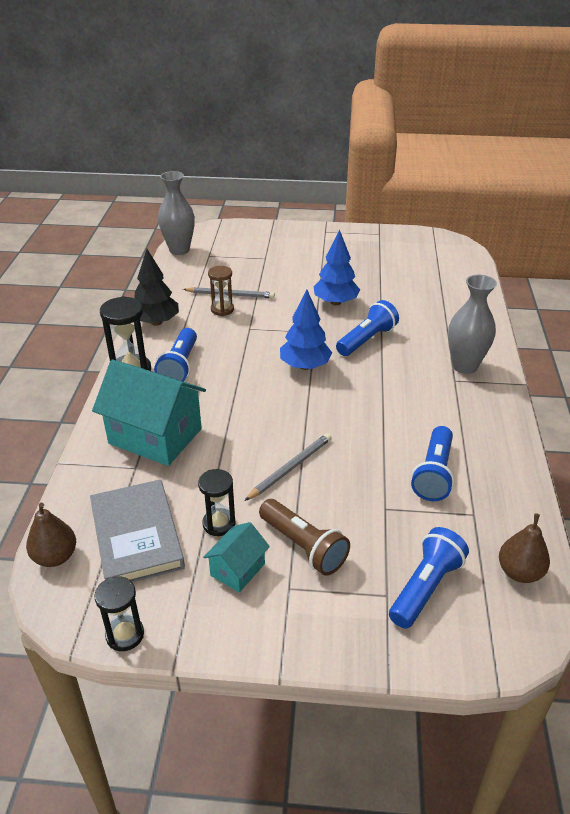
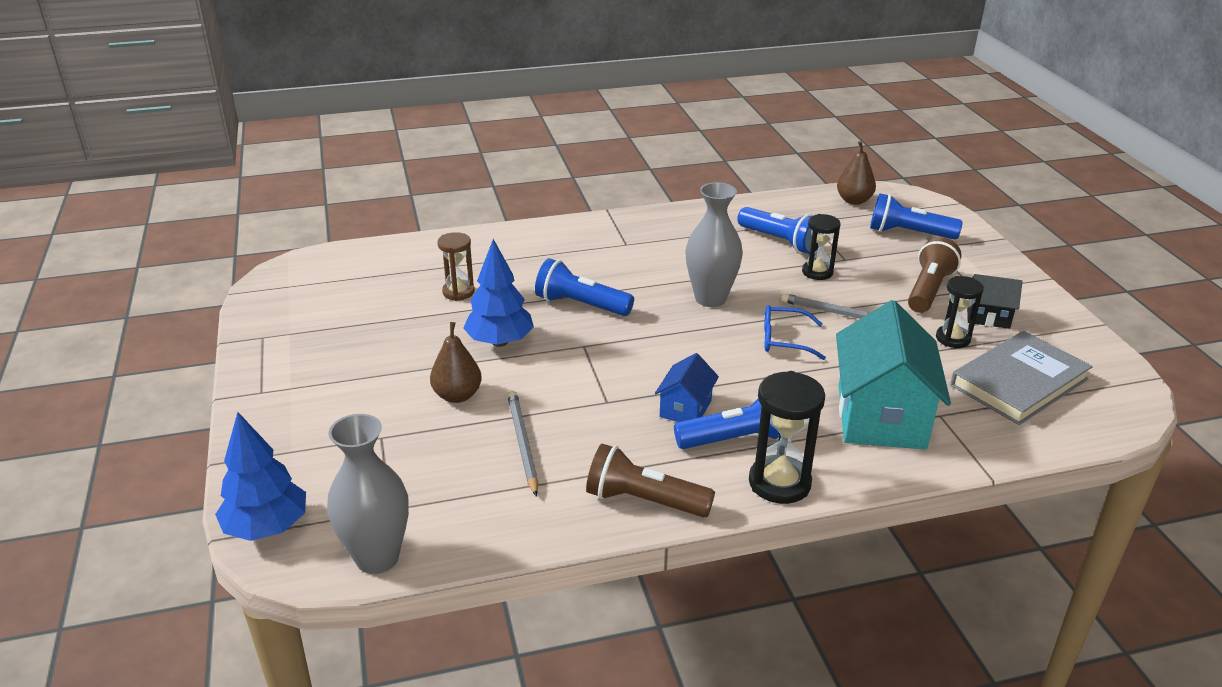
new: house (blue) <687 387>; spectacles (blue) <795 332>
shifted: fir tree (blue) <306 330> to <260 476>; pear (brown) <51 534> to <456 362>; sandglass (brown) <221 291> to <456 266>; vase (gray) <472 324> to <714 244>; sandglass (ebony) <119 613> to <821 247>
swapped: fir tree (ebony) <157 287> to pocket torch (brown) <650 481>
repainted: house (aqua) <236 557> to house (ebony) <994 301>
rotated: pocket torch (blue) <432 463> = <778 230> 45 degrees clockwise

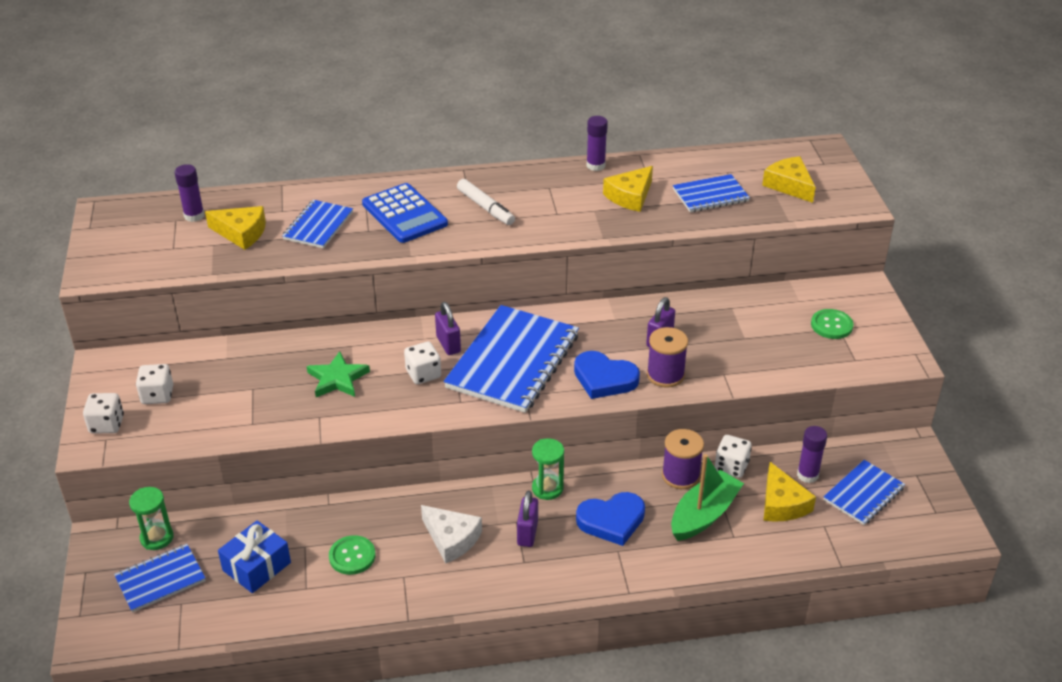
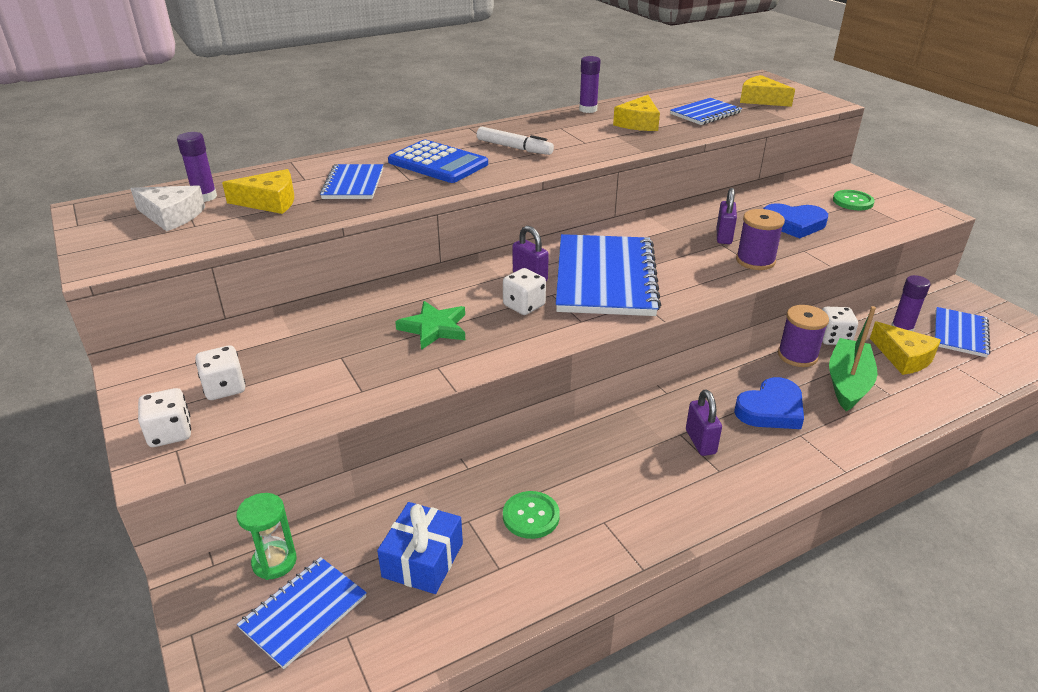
gone: sandglass (green) <548 469>
shifted: piece of cheese (snow-white) <451 534> to <167 208>; heart shape (blue) <607 375> to <795 221>

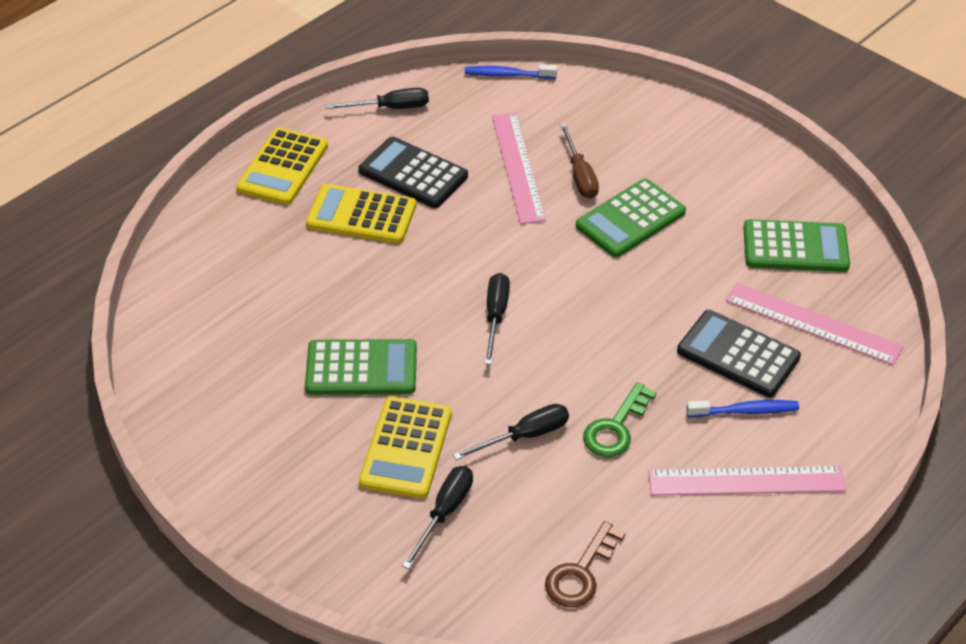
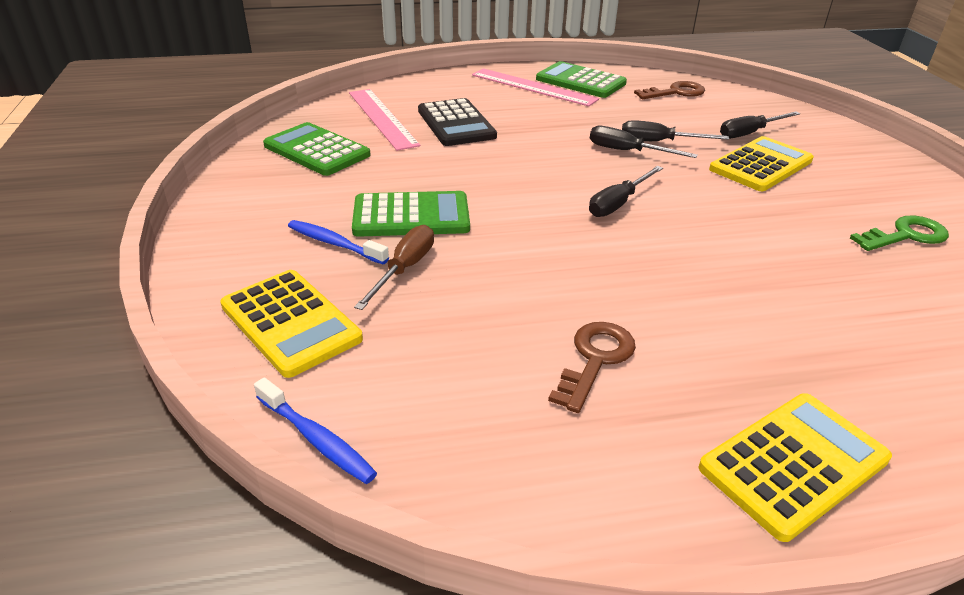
gone: ruler (rosy) <519 168>
shifted: adding machine (golden) <361 214> to <291 324>; tooth brush (blue) <742 408> to <338 242>; adding machine (green) <361 367> to <581 79>; hand screwdriver (ebony) <377 98> to <644 142>; key (green) <620 419> to <899 233>
swapped: adding machine (ebony) <413 172> to key (brown) <592 367>

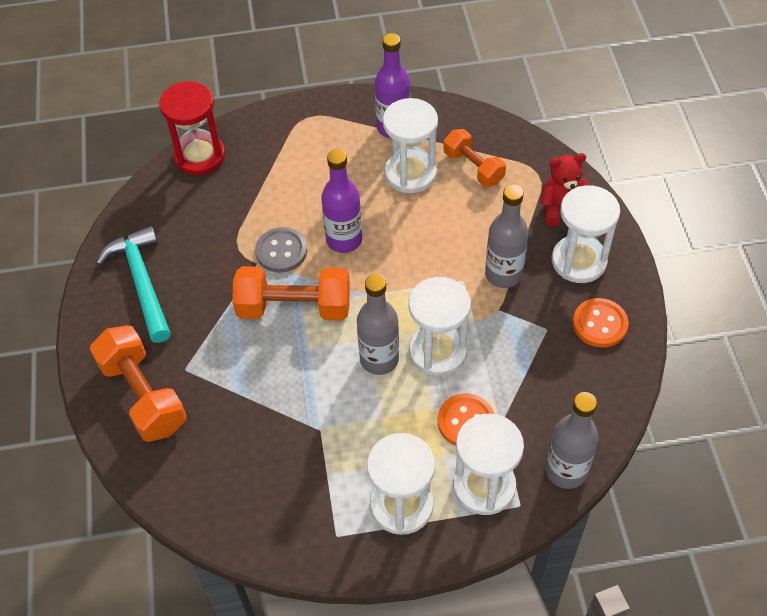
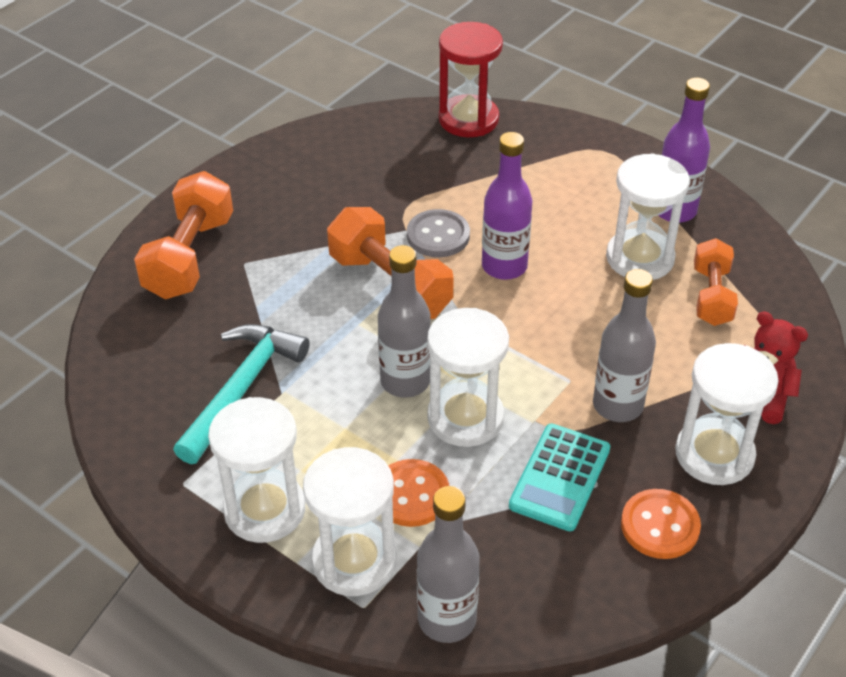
new: adding machine (aqua) <559 477>
shifted: carpenter's hammer (aqua) <133 284> to <241 394>

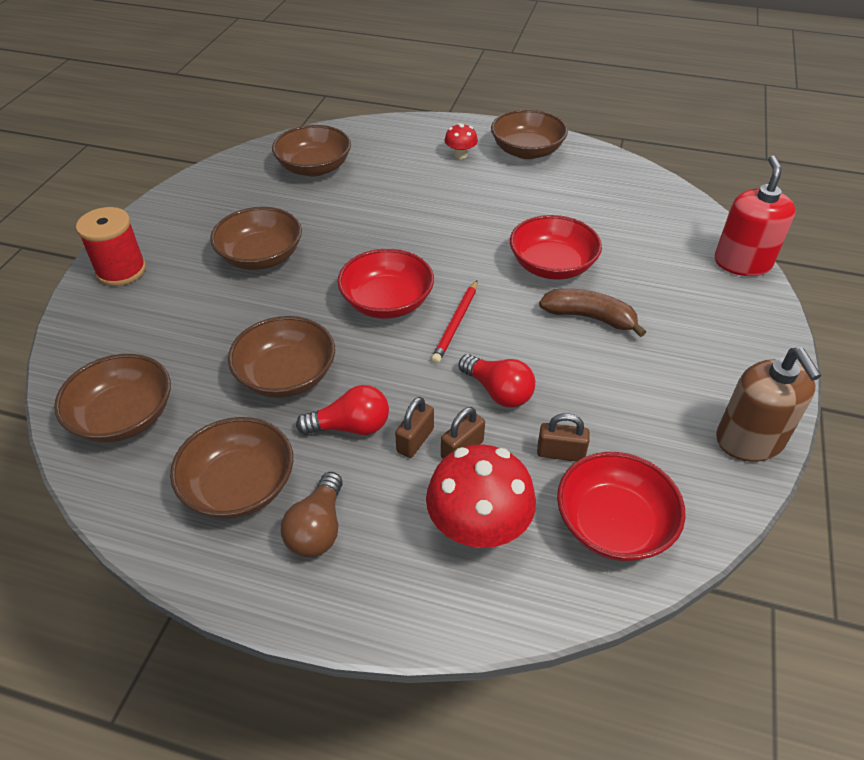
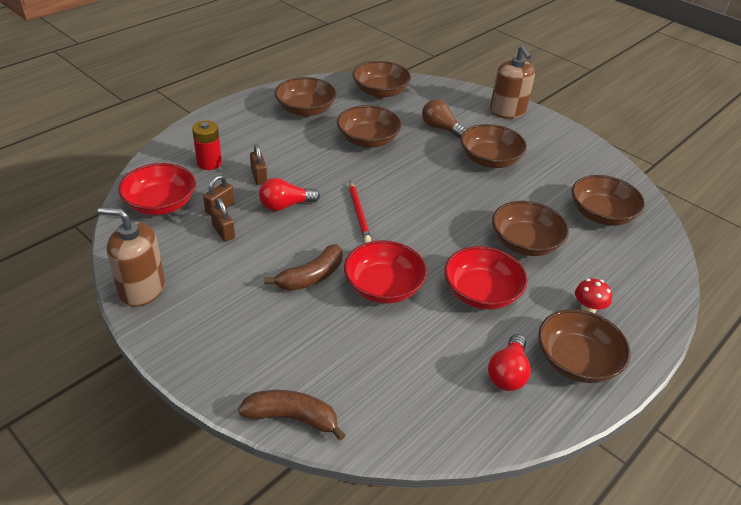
new: bowl (brown) <530 228>
shifted: small lock (brown) <414 427> to <222 219>; light bulb (brown) <312 515> to <444 118>; bowl (red) <385 284> to <486 278>; light bulb (red) <342 410> to <509 362>
swapped: toadstool (red) <481 496> to power cell (red) <207 145>; soap pump (red) <755 215> to toy banana (brown) <292 415>; bobbin (red) <111 246> to soap pump (brown) <512 82>
rotated: wooden pencil (red) <454 322> = <360 212> 150 degrees counterclockwise

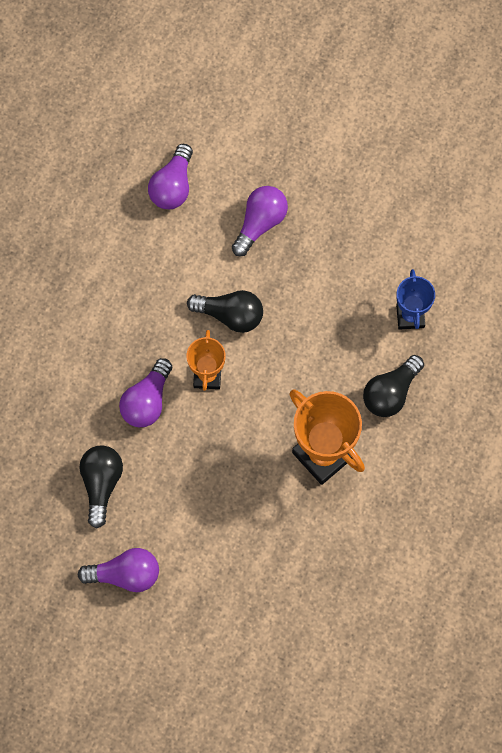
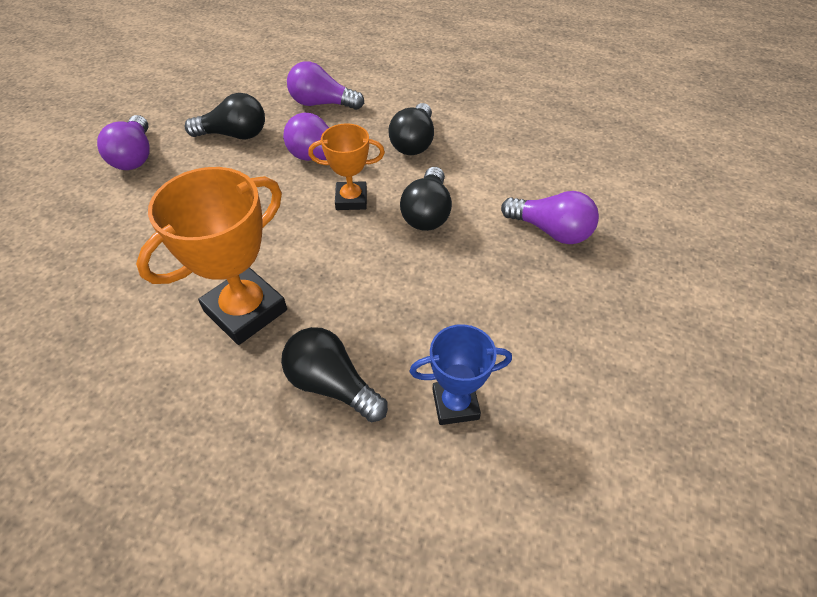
new: light bulb (ebony) <411 129>
shifted: light bulb (violet) <170 176> to <325 85>

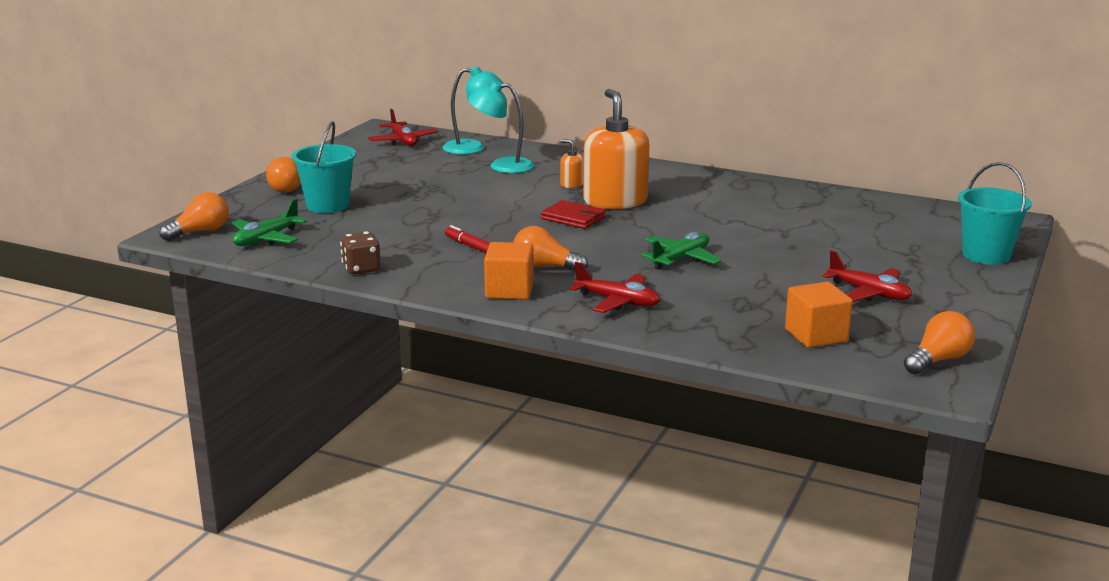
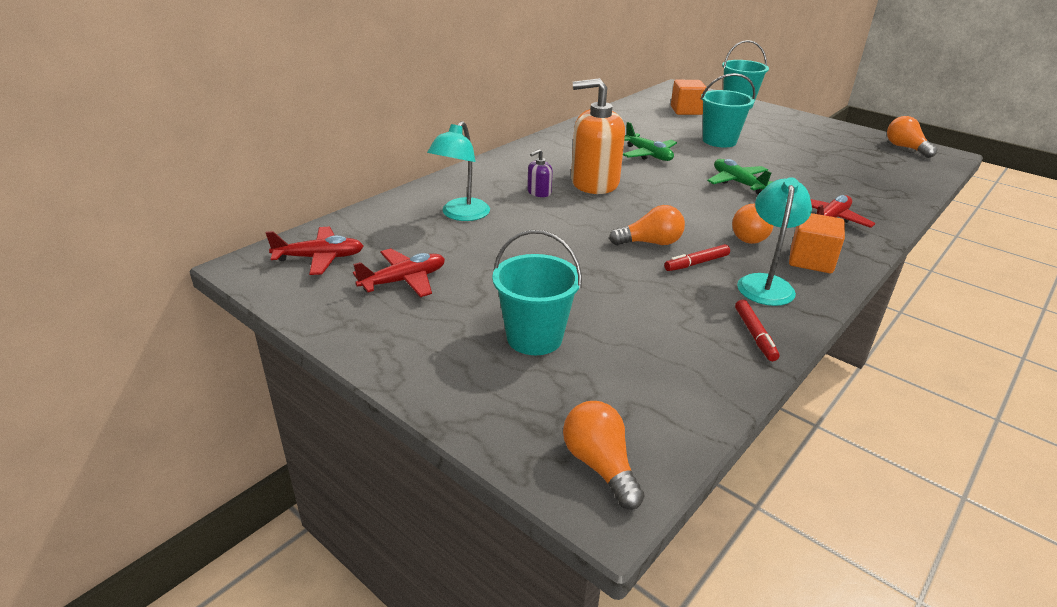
gone: card wallet (red) <573 214>
new: sand bucket (aqua) <728 110>
shifted: plane (red) <867 276> to <399 272>; light bulb (orange-coloured) <283 175> to <647 225>; plane (green) <269 222> to <650 141>; block (orange-coloured) <819 315> to <688 97>; desk lamp (aqua) <472 110> to <774 241>
swapped: die (brown) <360 252> to marker pen (red) <757 330>
repainted: soap pump (orange-coloured) <572 163> to soap pump (violet) <540 173>

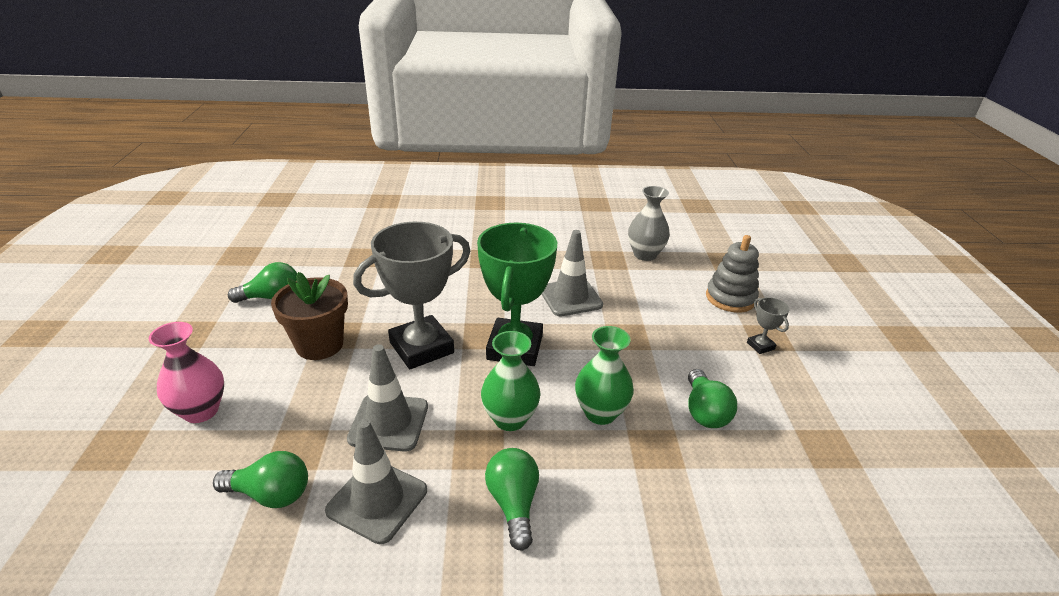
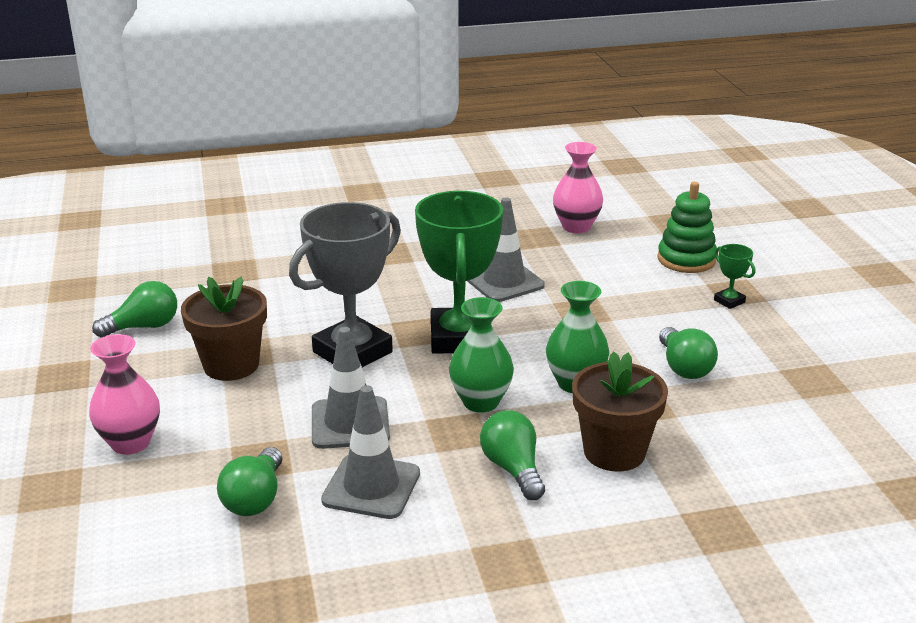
new: flower pot (brown) <620 411>
repainted: vase (gray) <649 223> to vase (rosy) <578 187>; stacking toy (gray) <732 274> to stacking toy (green) <687 227>; prize cup (gray) <768 325> to prize cup (green) <734 276>
rotated: light bulb (green) <260 479> = <249 481> 105 degrees clockwise

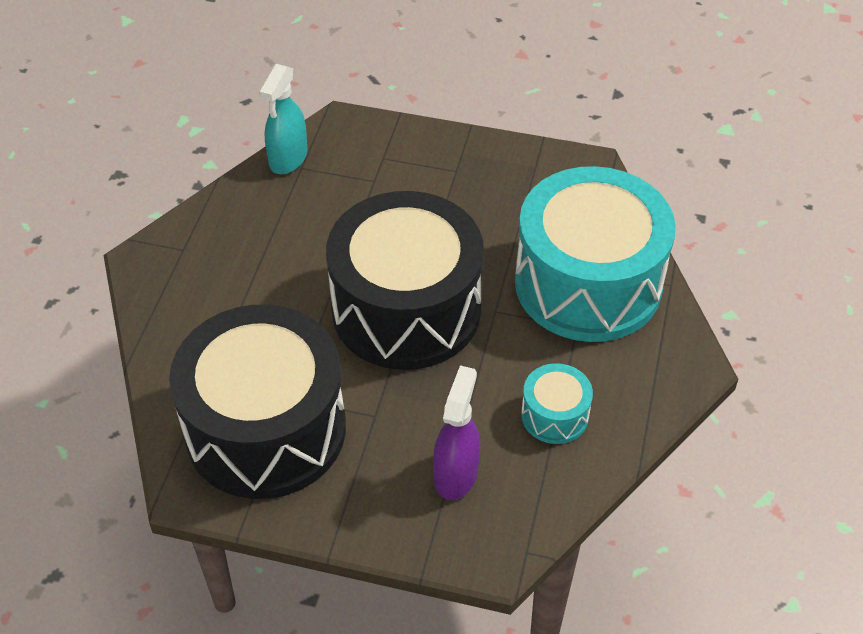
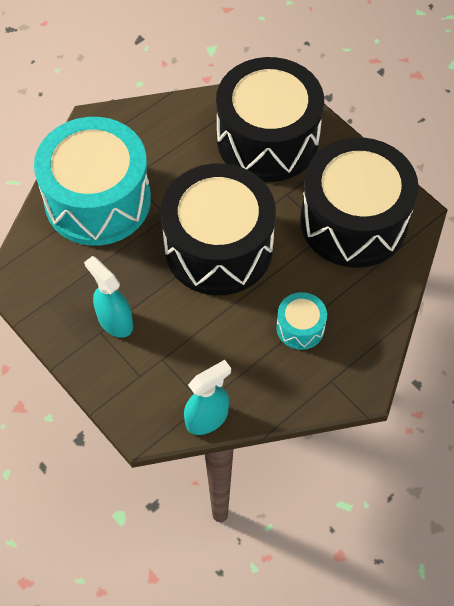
new: sprayer (aqua) <108 297>
shifted: toy drum (aqua) <557 403> to <301 321>
swapped: sprayer (violet) <456 432> to toy drum (ebony) <270 119>

